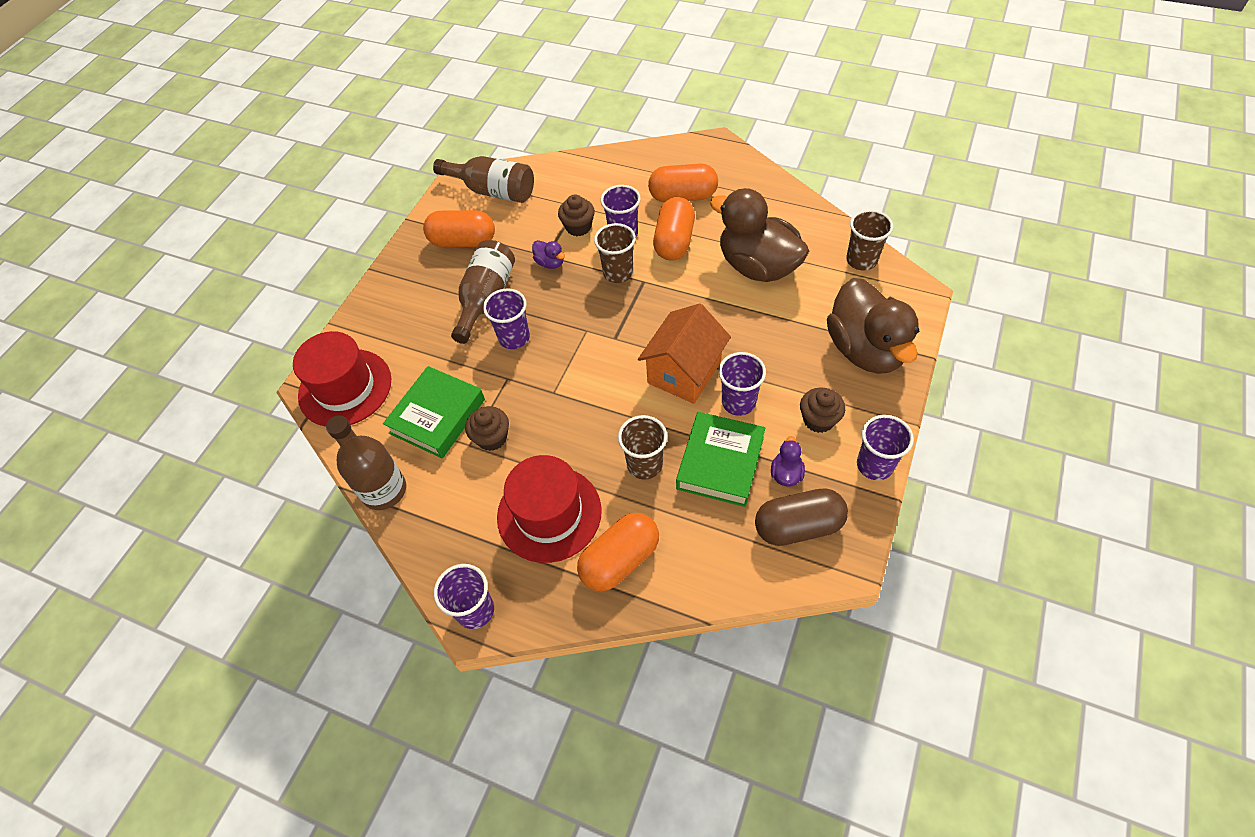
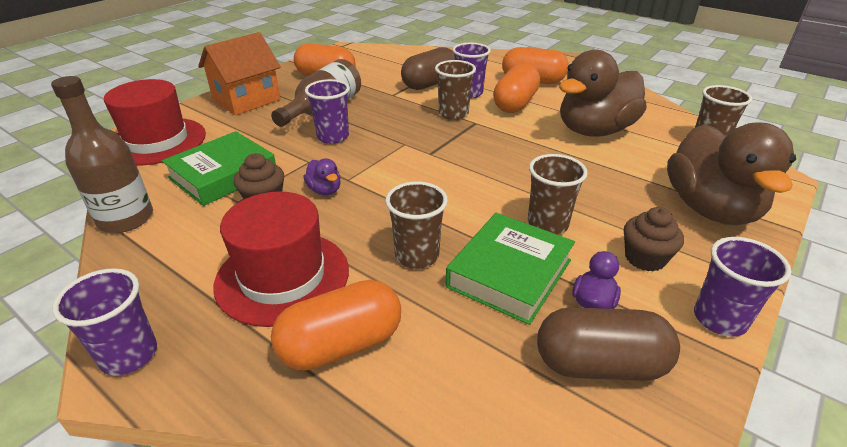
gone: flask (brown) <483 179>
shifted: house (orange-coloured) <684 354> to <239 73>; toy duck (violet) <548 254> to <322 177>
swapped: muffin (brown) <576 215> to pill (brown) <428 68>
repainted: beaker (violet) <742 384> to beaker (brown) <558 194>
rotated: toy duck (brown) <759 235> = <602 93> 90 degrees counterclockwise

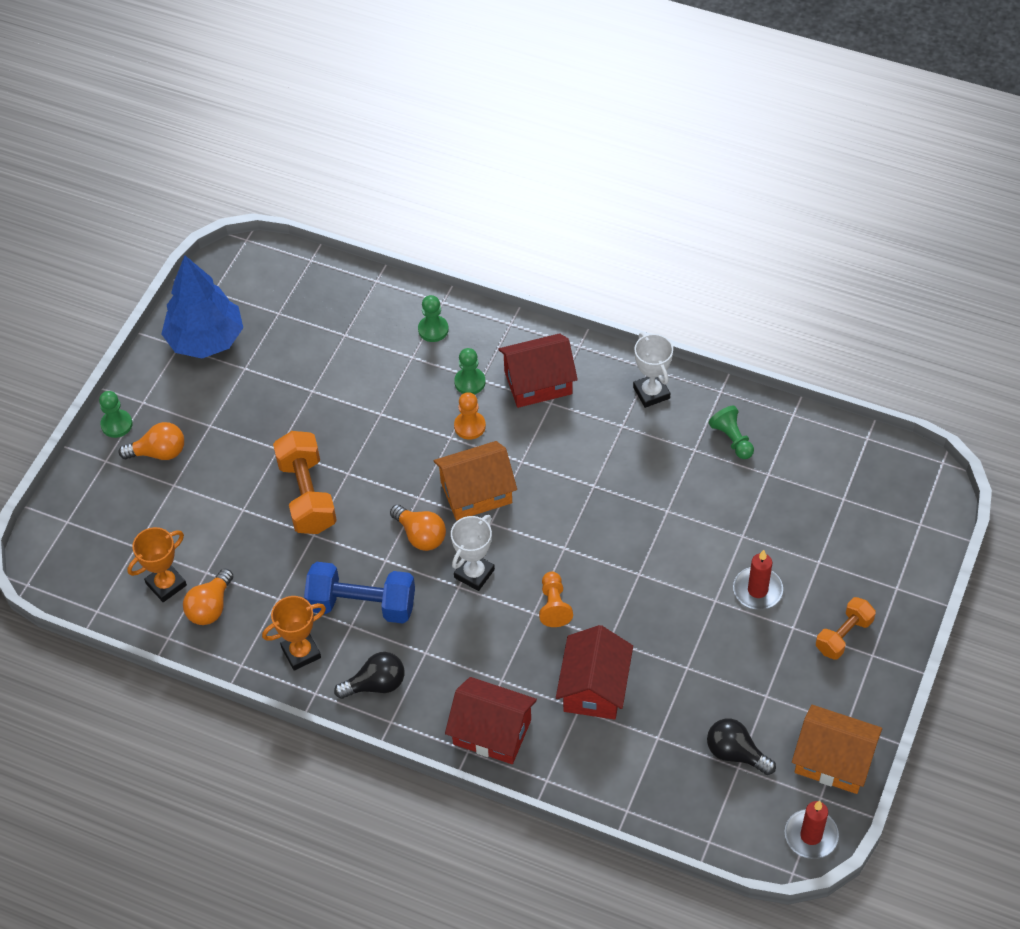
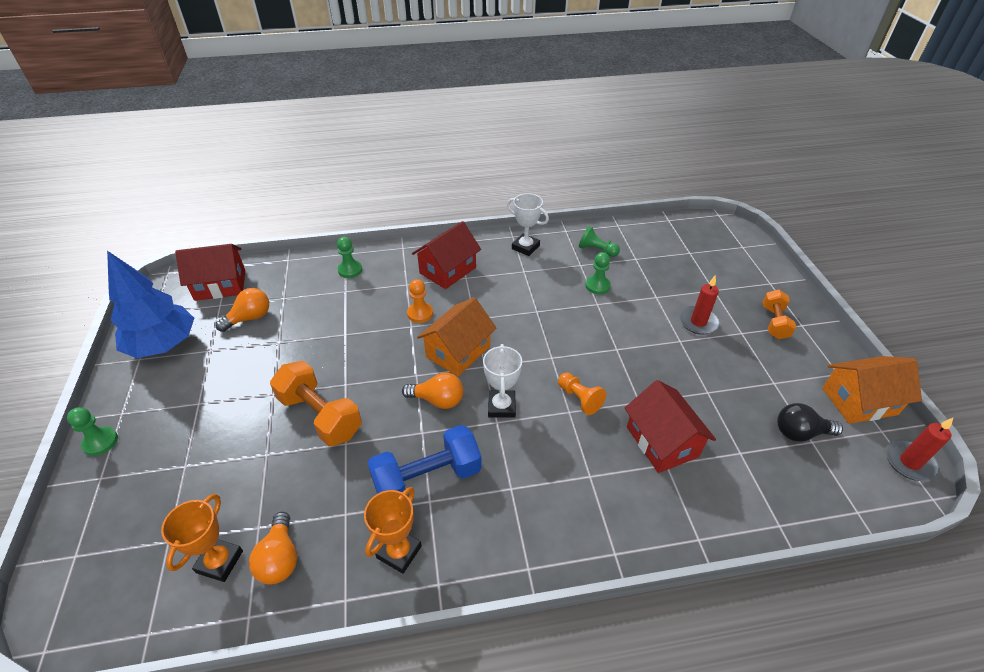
gone: light bulb (ebony) <369 675>
shifted: house (red) <491 720> to <210 272>; light bulb (orange-coloured) <151 441> to <242 310>; chess pawn (green) <469 371> to <598 273>

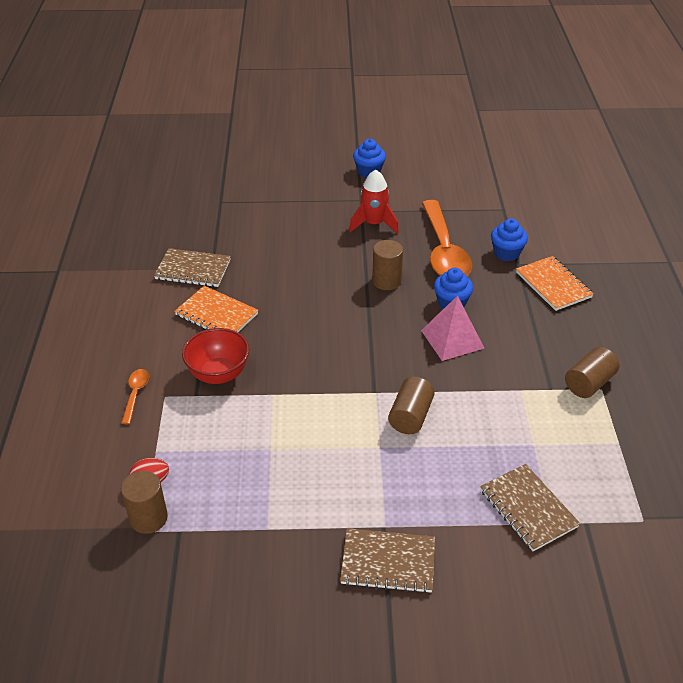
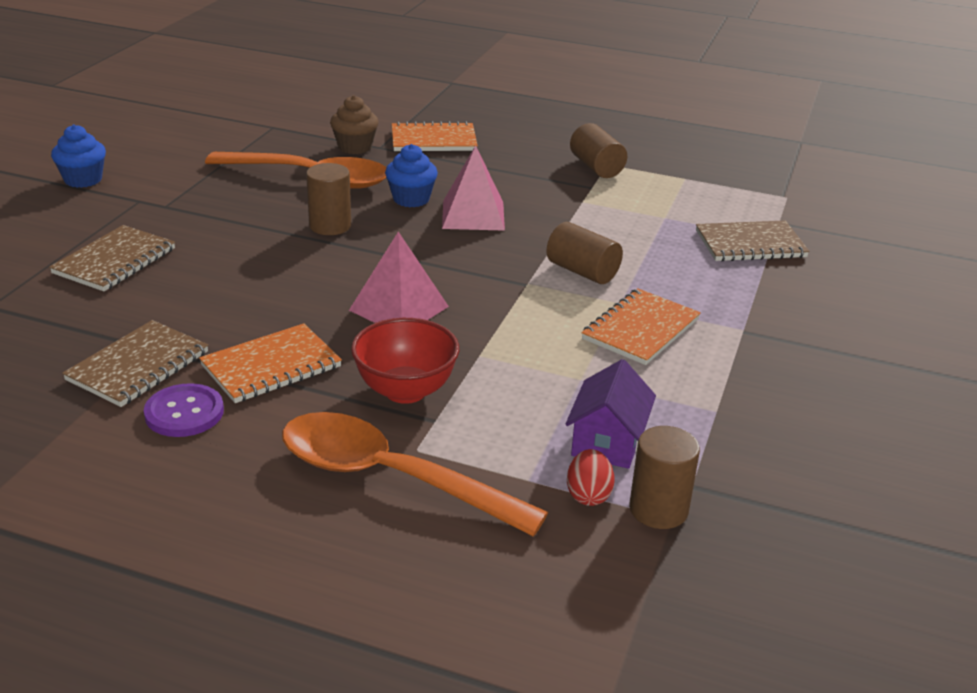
gone: toy rocket (red) <374 202>
new: button (violet) <184 410>; pyramid shape (rosy) <399 277>; house (violet) <610 414>; notepad (orange-coloured) <641 326>
shifted: notepad (brown) <387 560> to <112 258>
repainted: muffin (blue) <509 239> to muffin (brown) <354 124>
scaled: spoon (orange-coloured) <135 396> = <415 474> x2.32

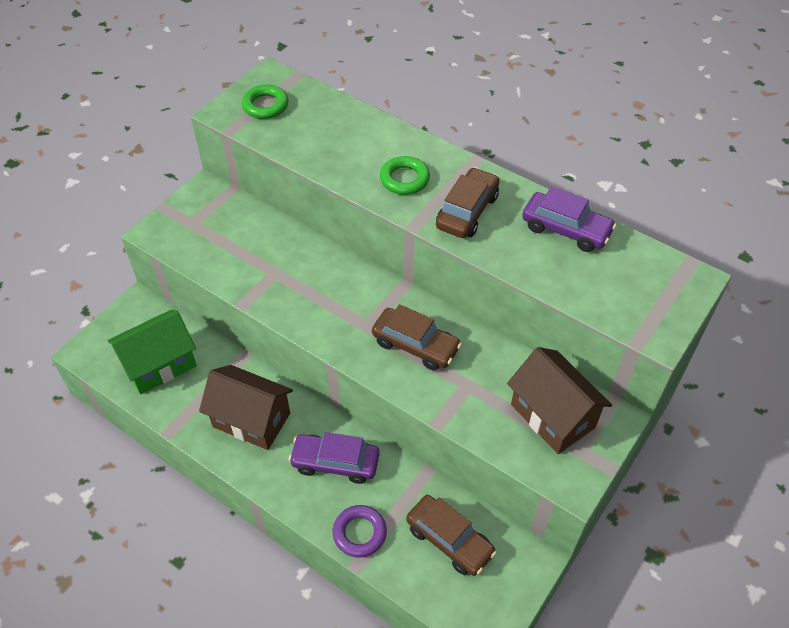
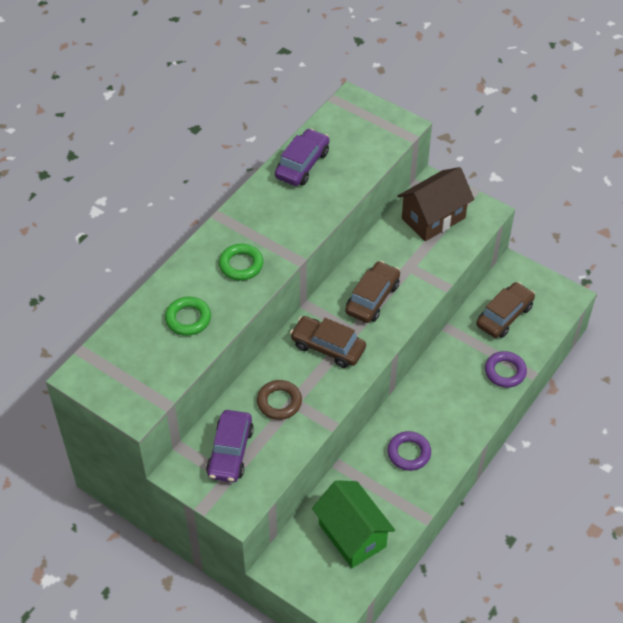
new: hoop (brown) <279 400>
shifted: hoop (green) <265 102> to <188 316>; automobile (violet) <334 458> to <230 446>; automobile (brown) <468 202> to <328 342>
swapped: house (brown) <246 407> to hoop (violet) <409 451>

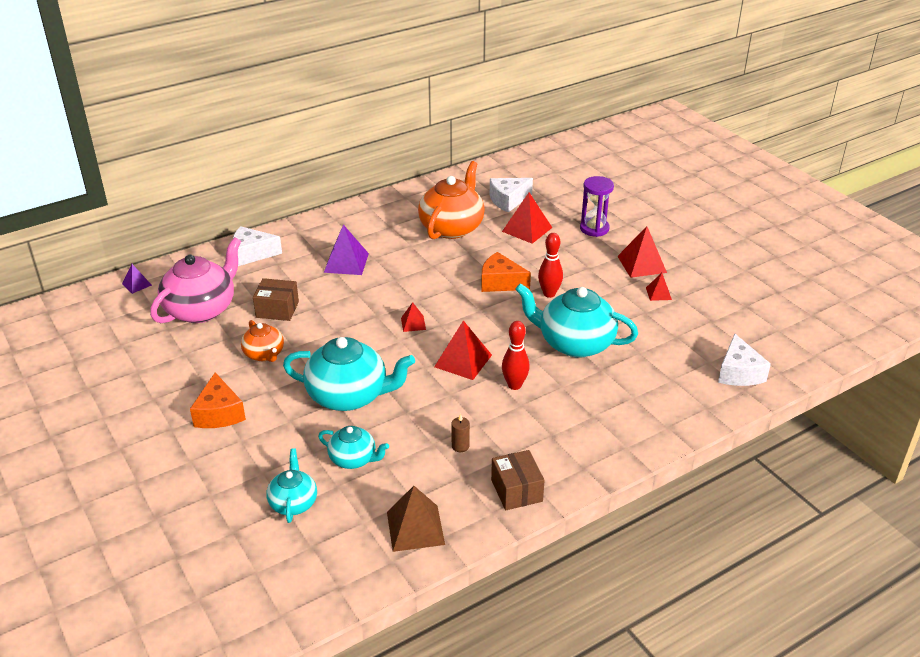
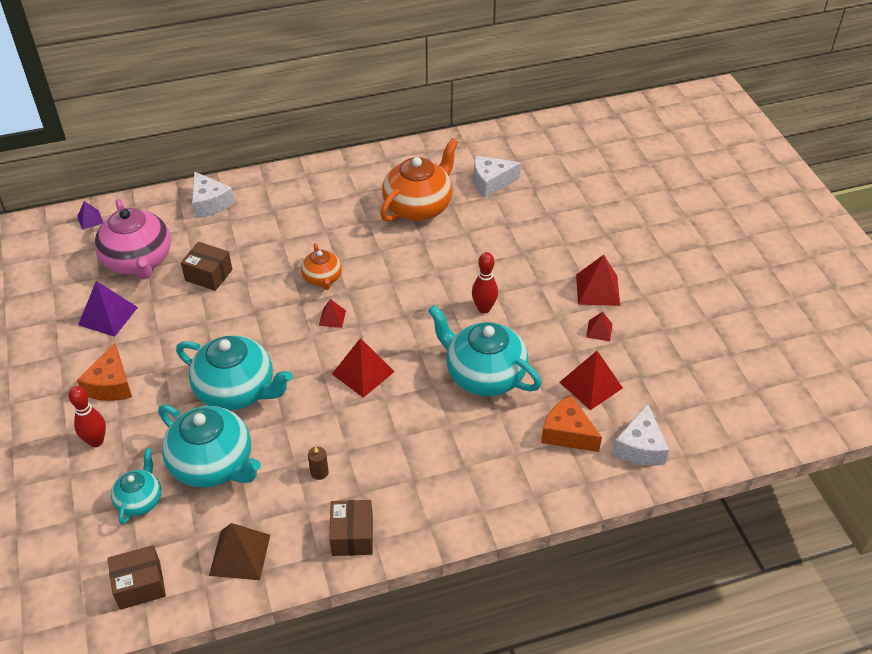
gone: sandglass (violet) <597 206>
new: box (brown) <137 577>
shifted: tenpin (red) <516 355> to <87 416>; pyramid shape (violet) <346 250> to <108 309>; tea pot (orange-coloured) <262 341> to <321 266>; piece of cheese (orange-coloured) <506 272> to <571 423>; pyramid shape (red) <527 218> to <591 380>
rotated: tea pot (rosy) <195 280> = <132 239> 105 degrees clockwise; piece of cheese (snow-white) <257 246> = <213 195> 135 degrees counterclockwise
scaled: tea pot (aqua) <353 447> = <209 446> x1.83

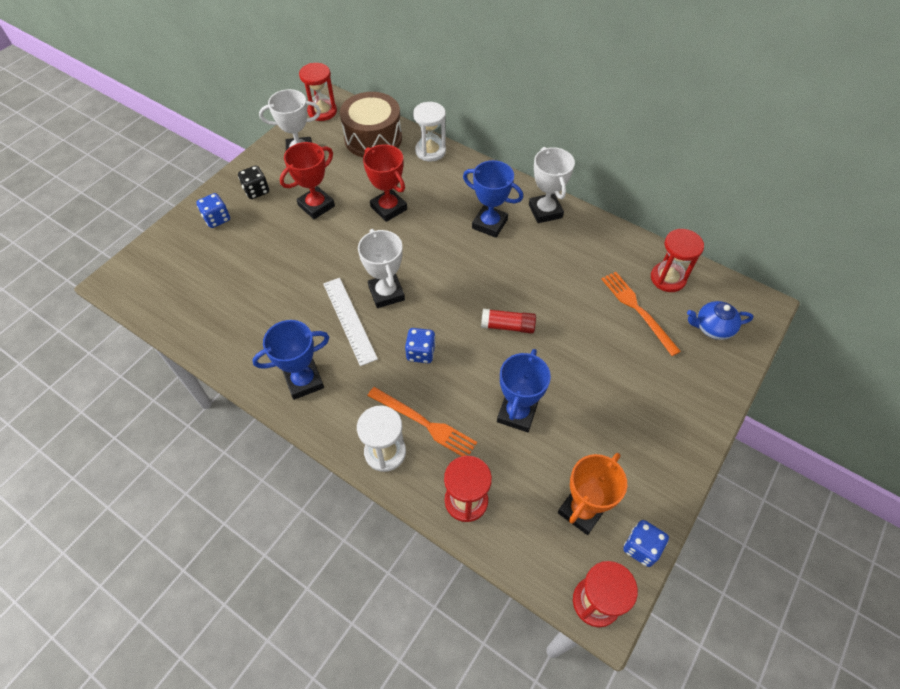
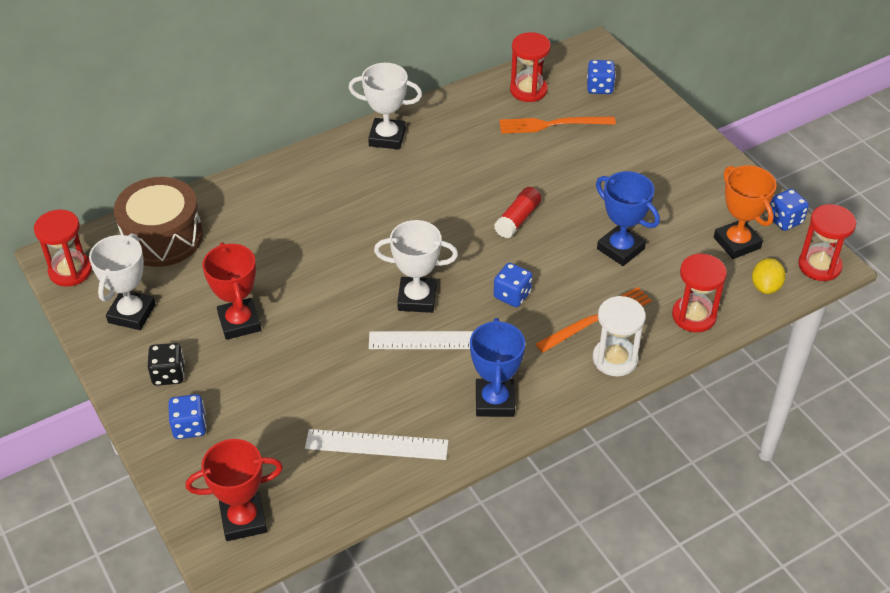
gone: sandglass (snow-white) <429 132>; prize cup (blue) <493 199>
new: ruler (snow-white) <377 444>; lemon (golden) <769 276>
shifted: prize cup (red) <385 183> to <234 490>
swapped: tea pot (blue) <720 320> to die (blue) <601 77>

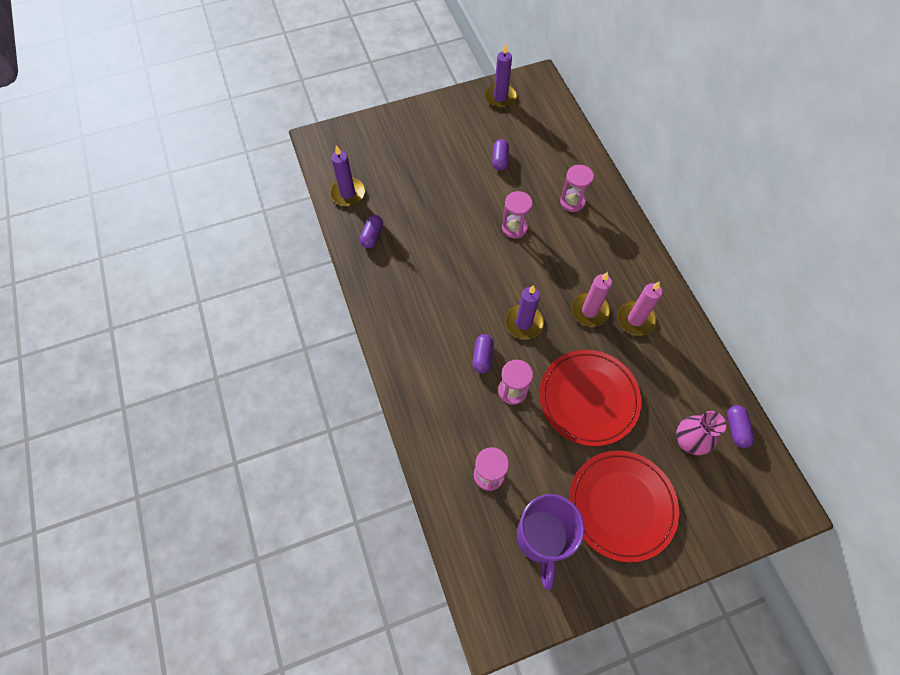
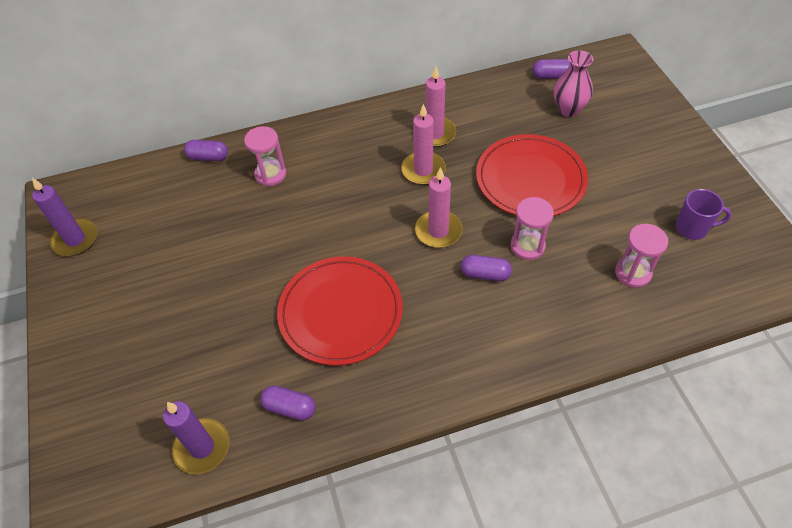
gone: sandglass (rosy) <517 215>
shifted: pill (violet) <500 155> to <206 150>; dinner plate (red) <624 506> to <340 311>
repainted: pillar candle (violet) <524 312> to pillar candle (rosy) <438 207>
scaled: coffee mug (violet) <551 542> = <704 214> x0.56

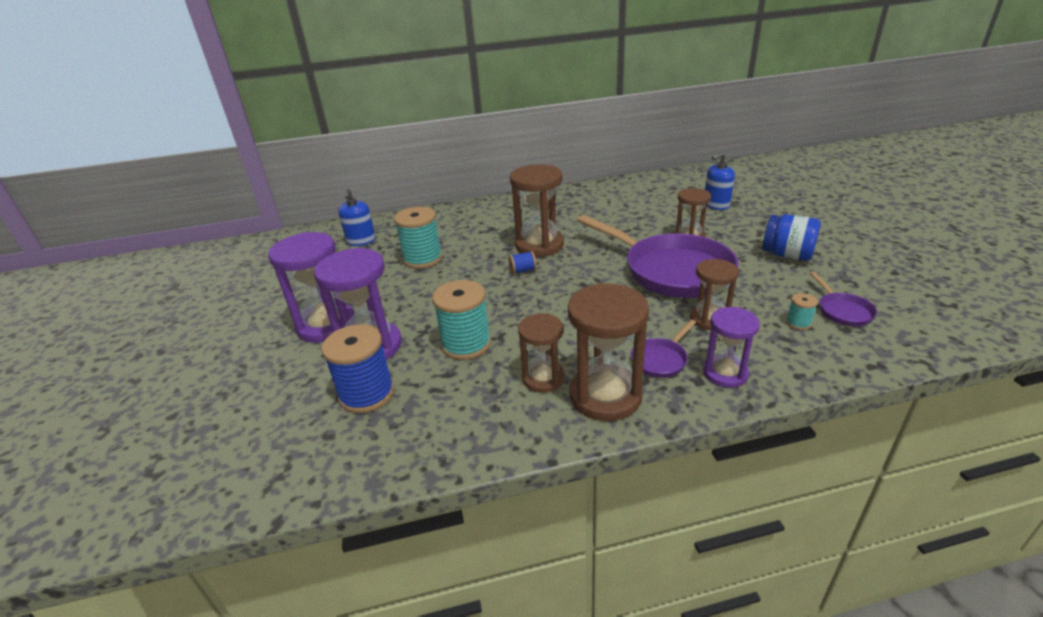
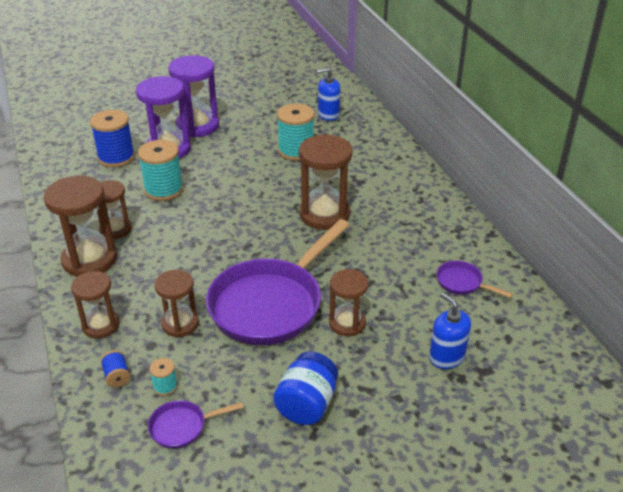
shifted: bobbin (blue) <522 262> to <115 369>; skillet (violet) <663 348> to <474 279>
repainted: sandglass (violet) <731 347> to sandglass (brown) <95 304>

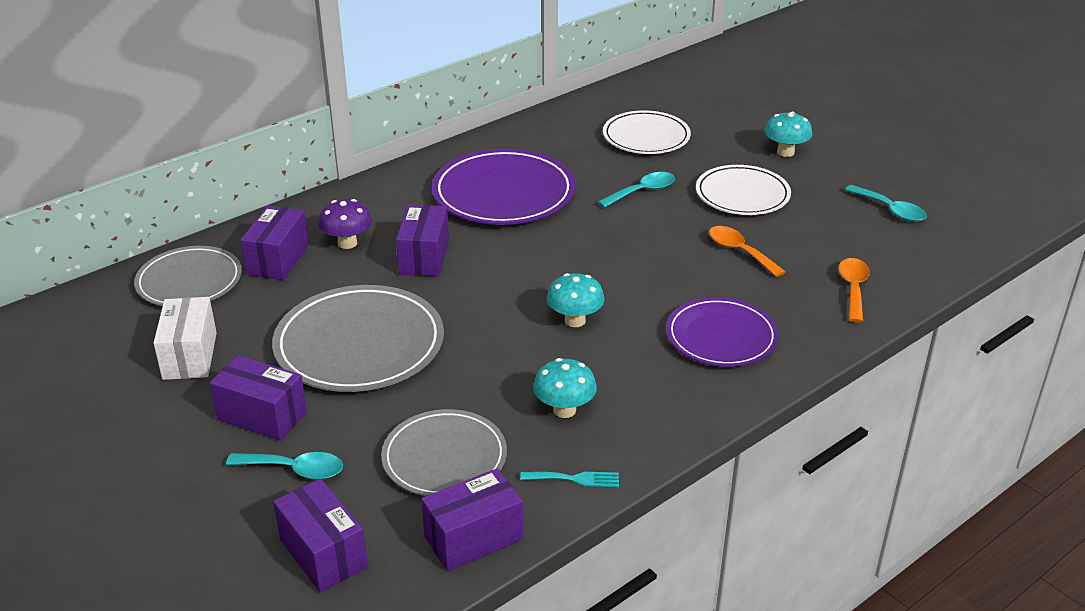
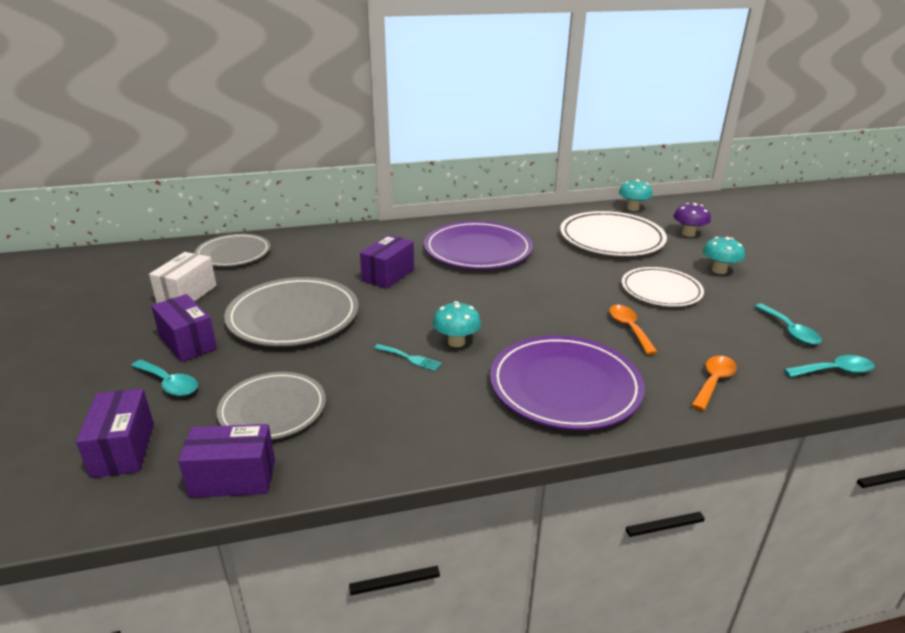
gone: box (violet) <274 243>
shifted: dinner fork (aqua) <569 479> to <408 357>; toadstool (aqua) <565 388> to <636 195>; toadstool (violet) <345 224> to <692 220>; spoon (aqua) <636 190> to <829 366>
scaled: dinner plate (violet) <722 332> = <567 382> x1.52; dinner plate (snow-white) <647 132> = <613 233> x1.52

